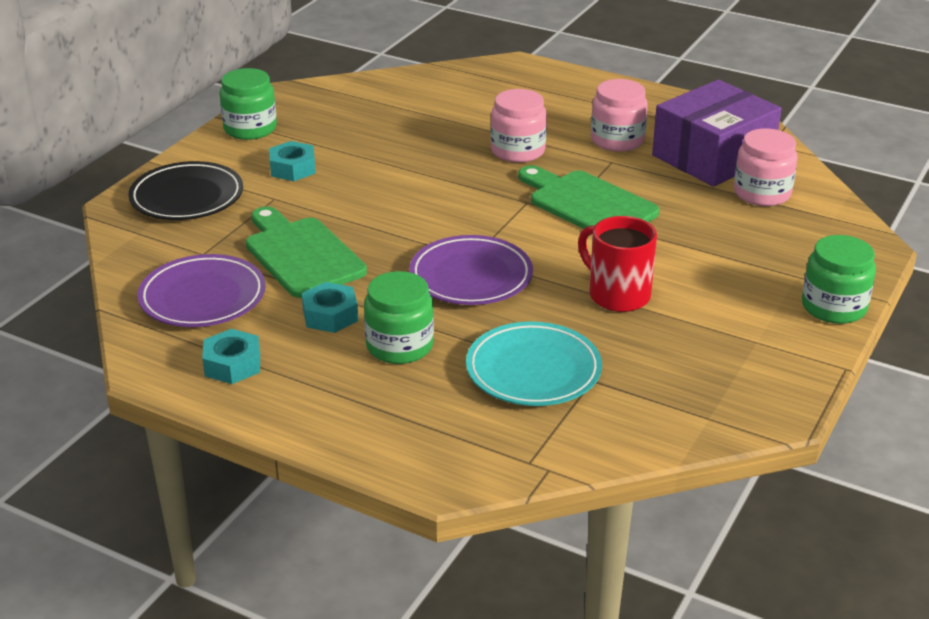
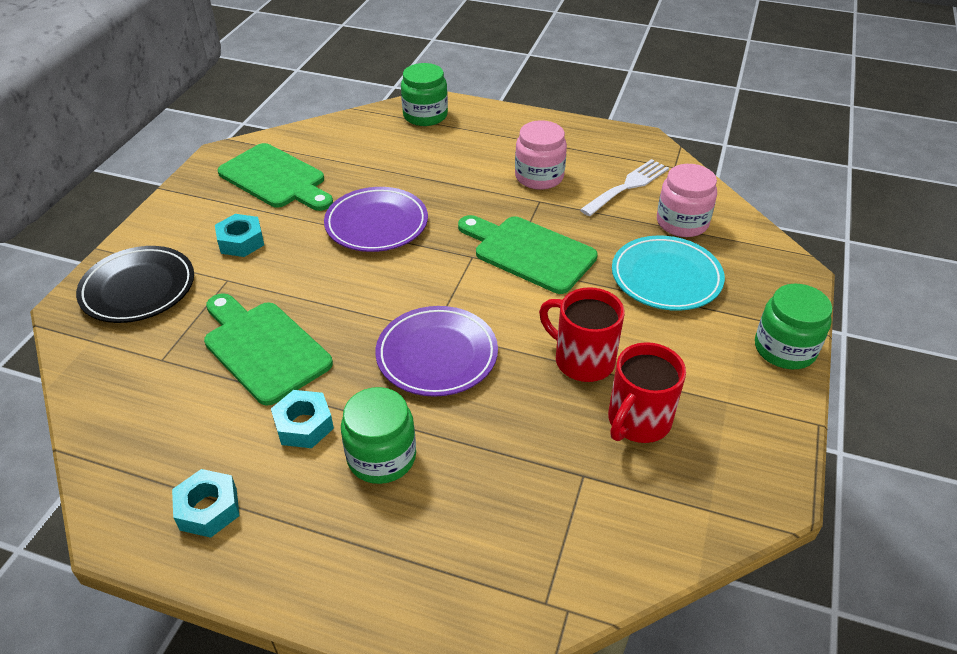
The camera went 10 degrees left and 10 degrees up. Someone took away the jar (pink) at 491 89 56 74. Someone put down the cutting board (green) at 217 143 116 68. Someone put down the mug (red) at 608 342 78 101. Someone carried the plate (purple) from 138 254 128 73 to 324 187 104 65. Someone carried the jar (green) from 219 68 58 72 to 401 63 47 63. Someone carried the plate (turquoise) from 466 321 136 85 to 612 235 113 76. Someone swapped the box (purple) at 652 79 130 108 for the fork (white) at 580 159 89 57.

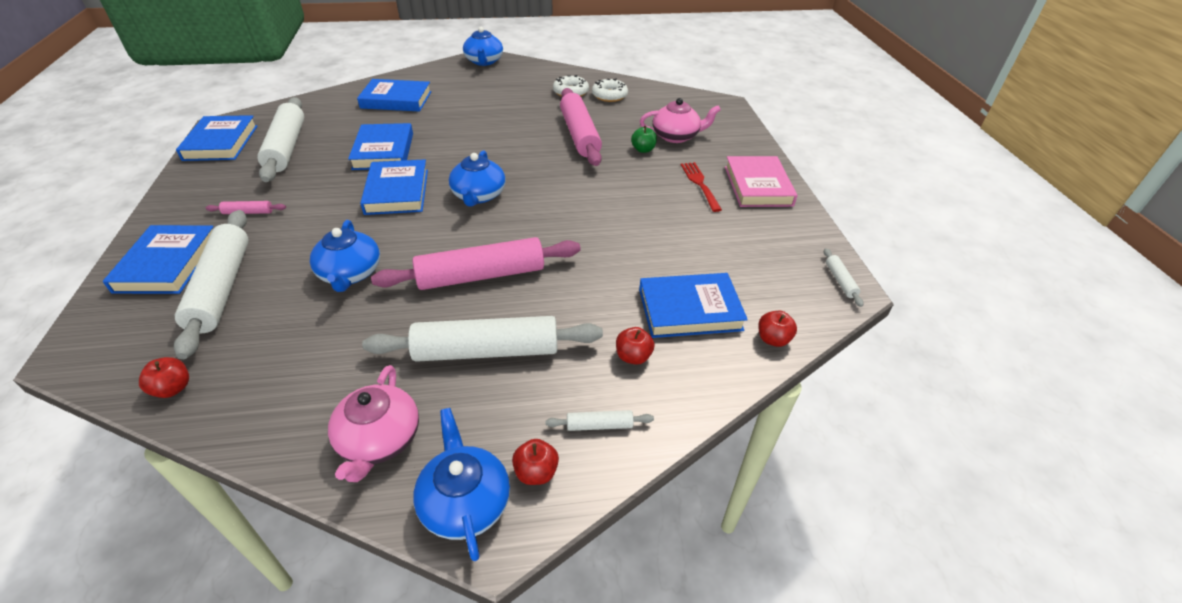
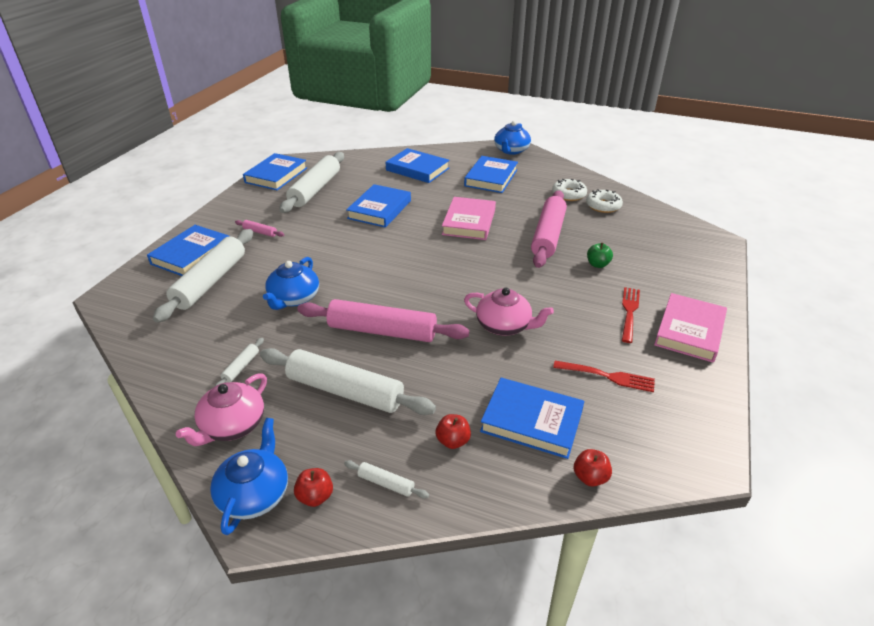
The camera went 30 degrees right and 5 degrees down. Someone took away the apple (red) at 139 357 50 41. Someone took away the teapot (blue) at 449 150 57 57. Someone put down the book (pink) at 442 197 54 43. Someone put down the fork (red) at 553 361 102 31. Someone carried the book (blue) from 360 159 68 56 to 464 156 54 37. Someone carried the teapot (pink) from 640 98 81 45 to 464 288 90 48. Someone carried the rolling pin (white) from 824 248 39 59 to 215 338 49 48.

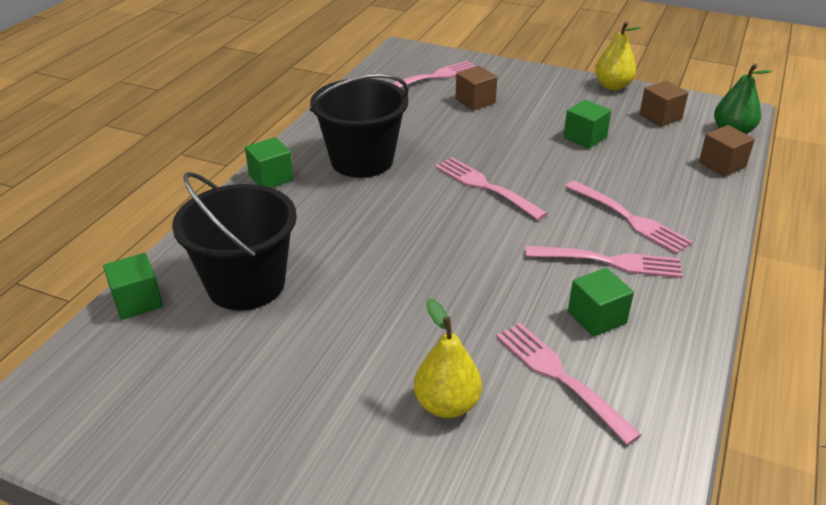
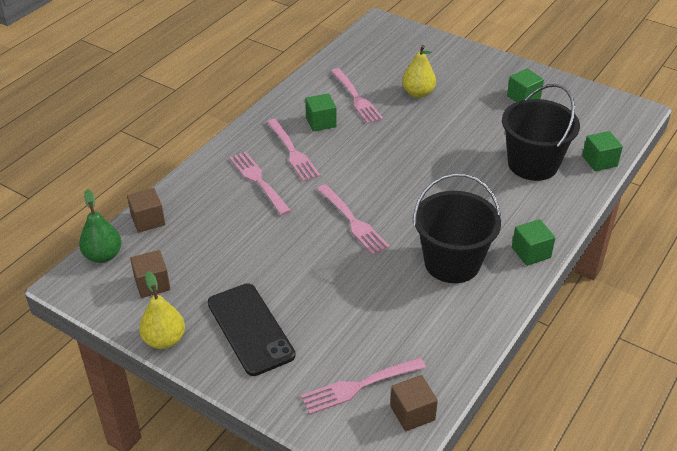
The camera went 170 degrees left and 5 degrees up. Someone put down the phone (black) at 208 283 87 93. Someone carried the cube (brown) from 455 66 42 44 to 390 375 48 56. Someone carried the cube (green) from 563 100 48 49 to 507 69 37 33. Someone rotated the fork (pink) at 526 246 156 32 by 135 degrees counterclockwise.

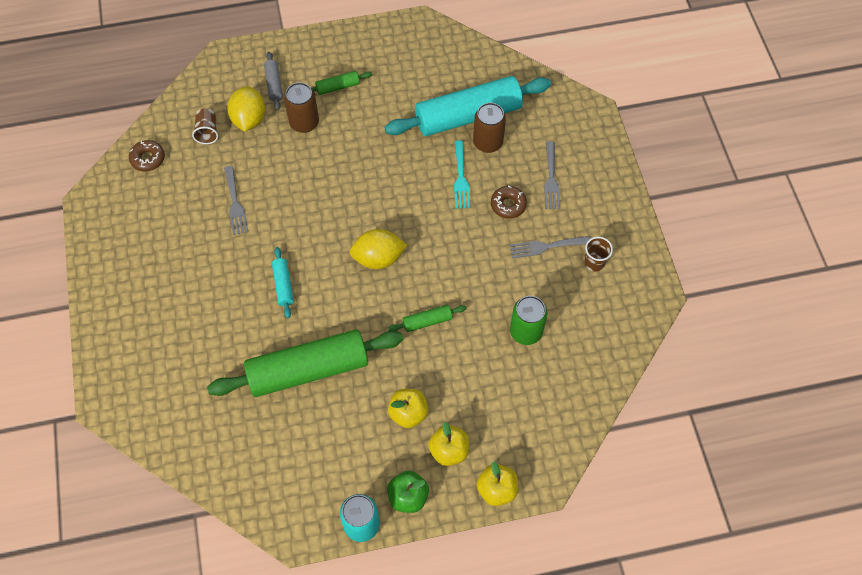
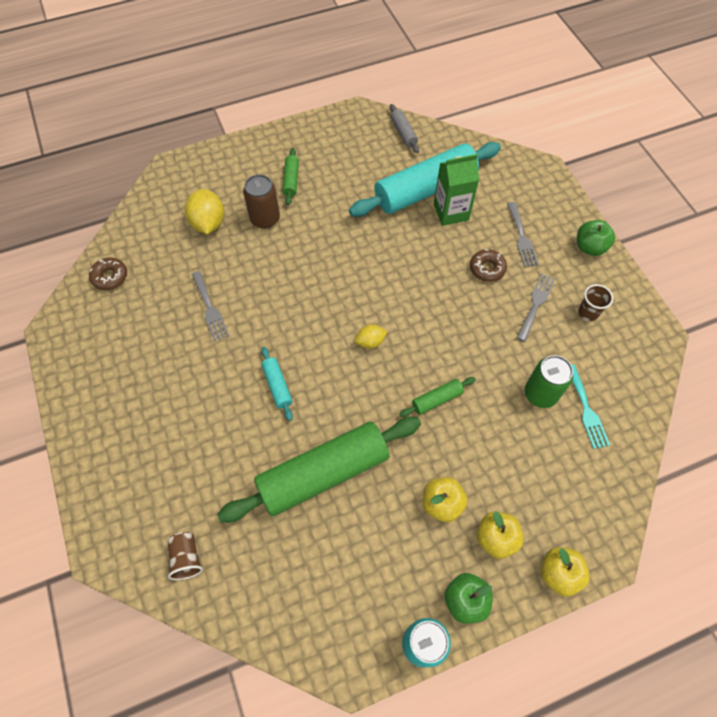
The camera went 10 degrees left and 0 degrees up. Someone put down the apple (green) at 577 220 38 36. Someone carried the cup (brown) from 192 108 26 36 to 168 532 35 48. Someone carried the rolling pin (grey) from 264 52 19 58 to 390 104 29 49. Someone carried the fork (turquoise) from 454 141 16 67 to 572 364 38 85. Someone swapped the can (brown) at 473 103 33 50 for the carton (green) at 434 154 45 72. Someone rotated the rolling pin (green) at 311 71 61 24 by 60 degrees counterclockwise. Someone rotated the fork (grey) at 509 236 81 23 by 135 degrees clockwise. Someone scaled the lemon (yellow) at 350 229 57 40 by 0.57.

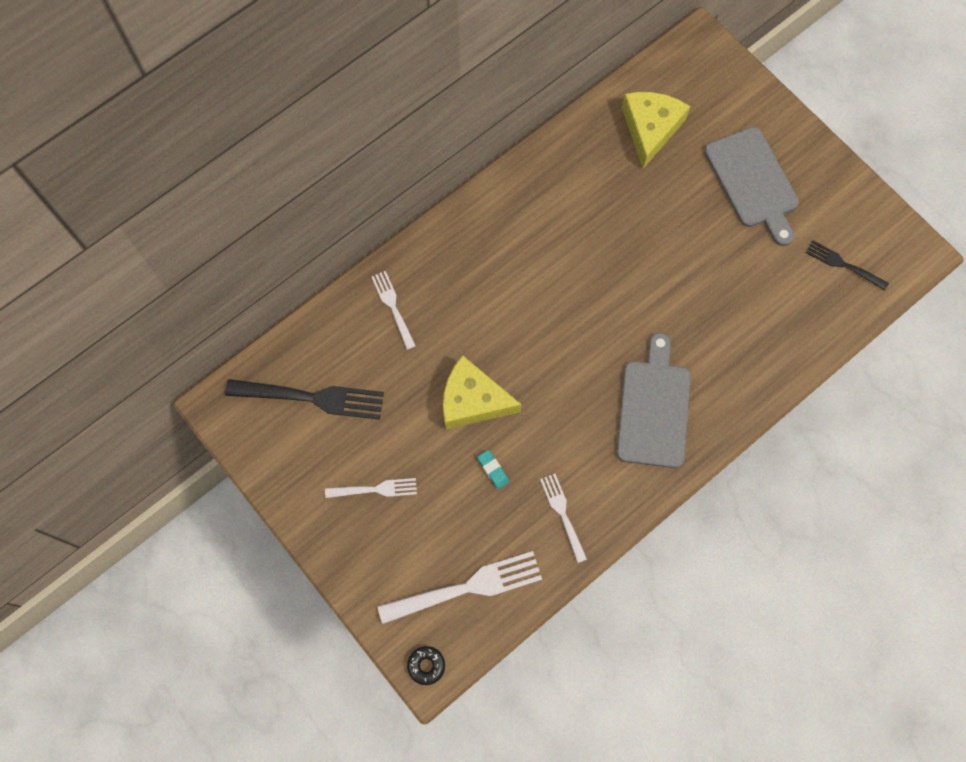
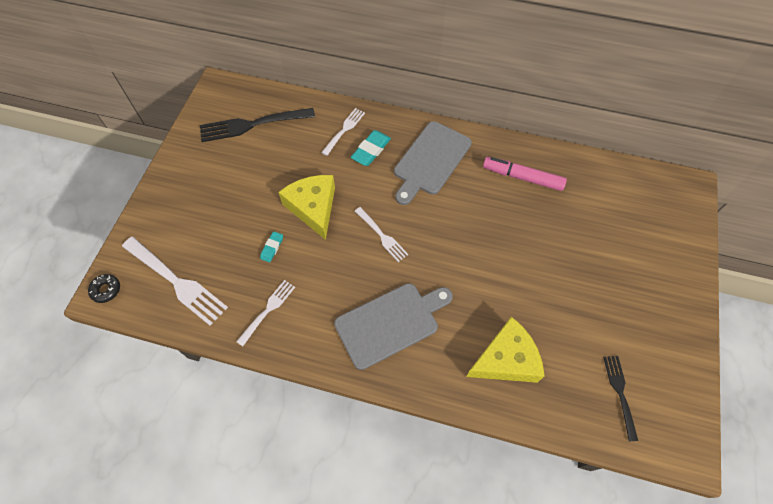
The camera went 55 degrees right and 10 degrees down. Someone put down the eraser (turquoise) at 351 130 40 36. Someone put down the marker (pink) at 483 157 84 34. Someone carried the fork (white) from 325 478 92 20 to 355 207 53 55. Someone carried the cheese (yellow) from 622 92 68 77 to 466 316 78 67. Someone carried the cutting board (grey) from 704 127 95 119 to 394 121 78 84. Someone rotated the fork (black) at 225 379 159 41 by 105 degrees clockwise.

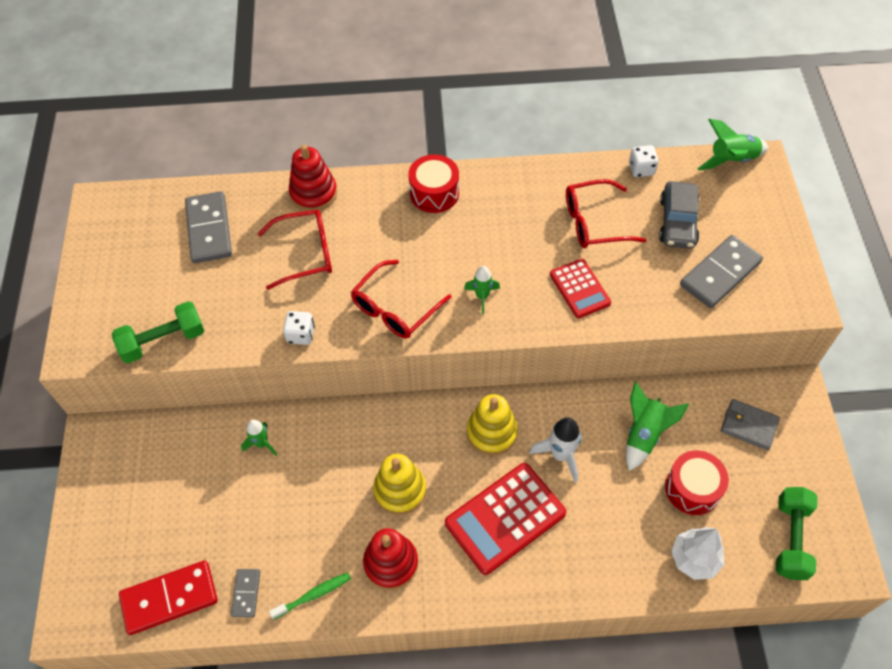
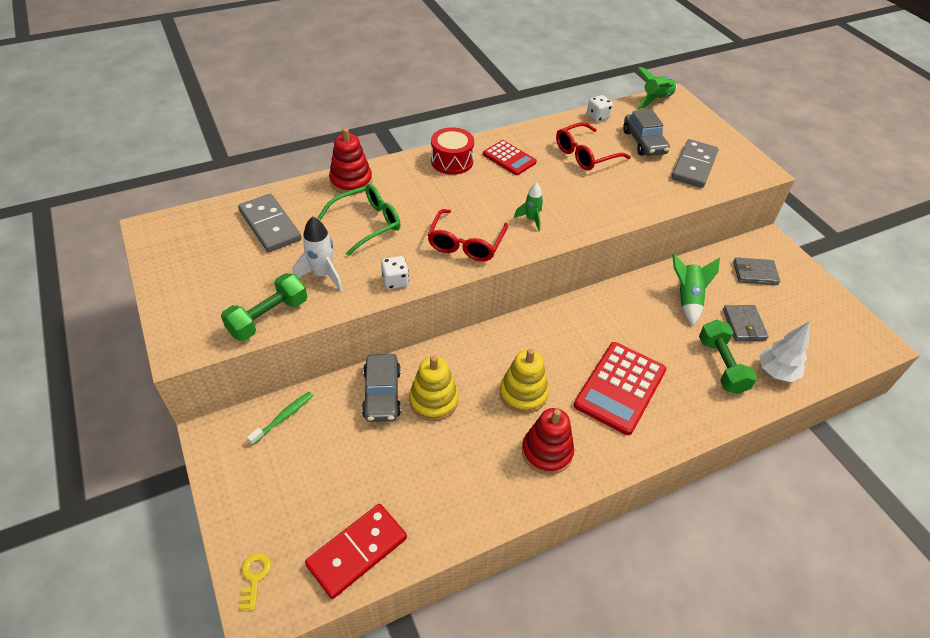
The camera went 25 degrees left and 10 degrees down. Someone took away the domino (grey) at 231 569 29 48. Someone put down the key (yellow) at 239 553 32 57. Someone carried the toothbrush (green) from 269 572 82 48 to 247 392 66 53. Someone carried the stacking toy (yellow) from 467 394 51 62 to 409 356 49 65. Someone carried the rocket (white) from 529 417 52 66 to 292 216 51 75. Someone carried the calculator (red) from 550 259 61 59 to 483 140 54 35. Someone carried the dumbbell (green) from 776 487 41 93 to 699 320 58 74. Someone swapped the rocket (green) at 241 420 36 36 for the car (grey) at 362 354 39 68. Someone swapped the drum (red) at 665 450 64 65 for the wallet (grey) at 723 305 46 36. Someone repainted the glasses (red) at 258 210 74 80, which became the glasses (green) at 317 184 84 72.

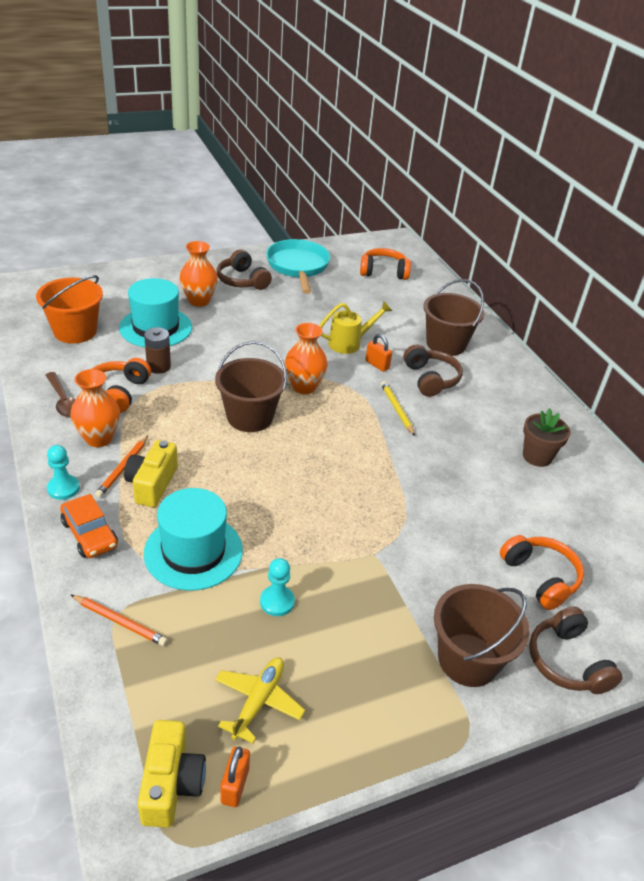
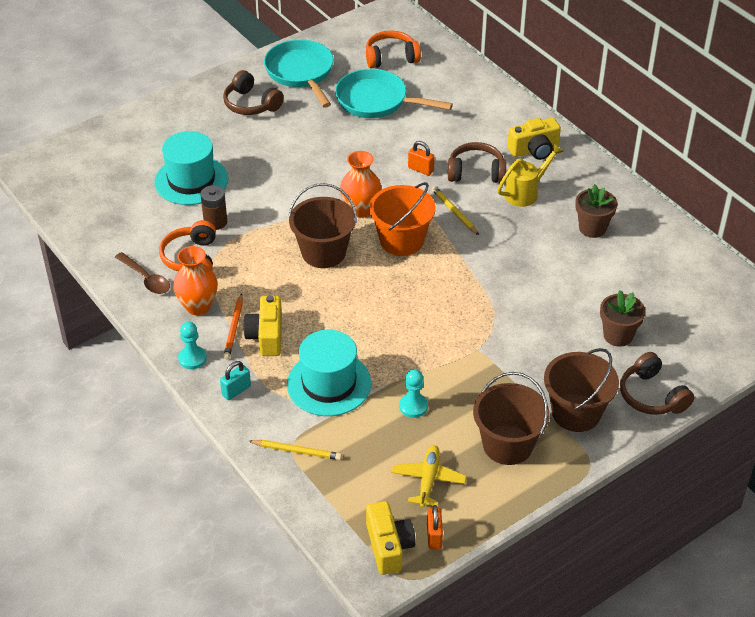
The camera went 10 degrees left and 5 degrees up. Someone took away the vase (orange) at 179 241 39 66. Someone put down the pan (turquoise) at 335 69 118 49. Someone put down the camera (yellow) at 507 118 54 42. Someone carried the bucket (orange) from 36 275 67 69 to 369 182 67 74. Someone carried the watering can (yellow) from 319 301 73 53 to 497 143 67 64. Someone carried the bucket (brown) from 423 279 61 77 to 473 372 77 93. Someone swapped the car (orange) at 60 494 58 64 for the padlock (turquoise) at 220 361 31 39. Someone swapped the headphones (orange) at 500 535 84 75 for the flower pot (brown) at 600 290 46 57. Someone repainted the pencil (orange) at 71 595 97 51, which became the pencil (yellow) at 249 440 93 20. Someone rotated the headphones (brown) at 404 345 59 52 by 60 degrees counterclockwise.

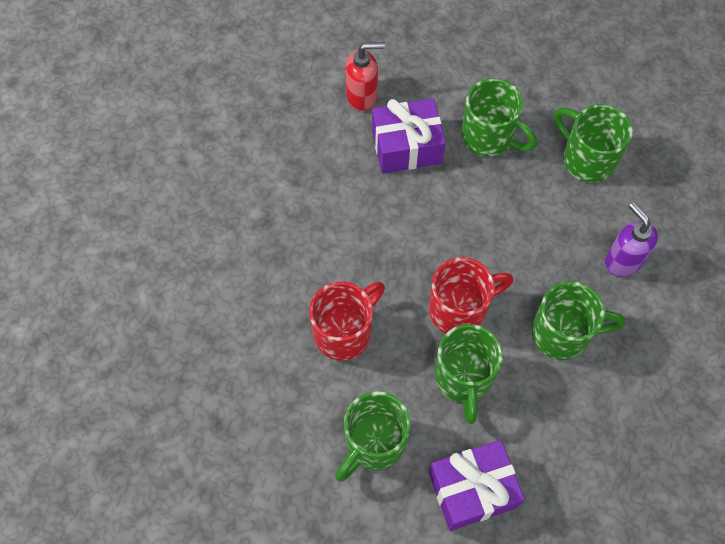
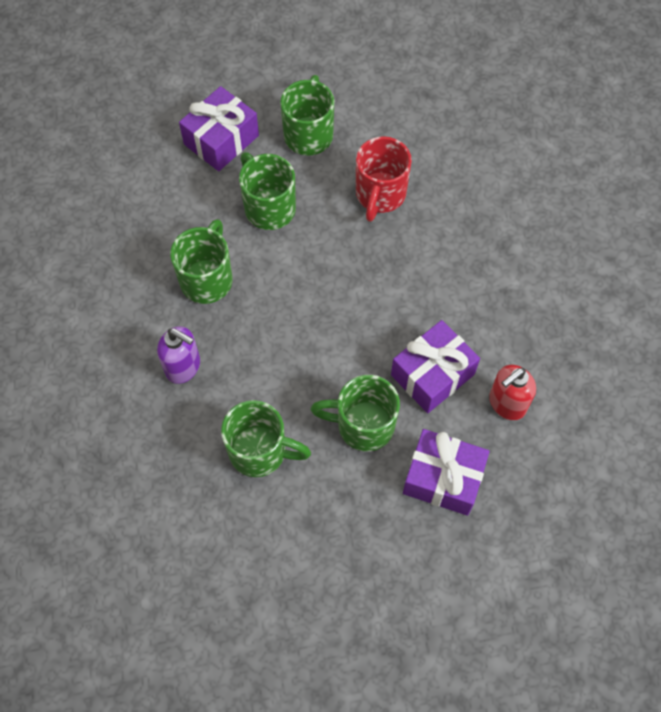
The camera went 150 degrees right and 0 degrees up. Someone took away the mug (red) at 429 257 84 76. Someone put down the gift (purple) at 403 429 87 87. Someone rotated the mug (green) at 532 281 93 79 by 135 degrees clockwise.

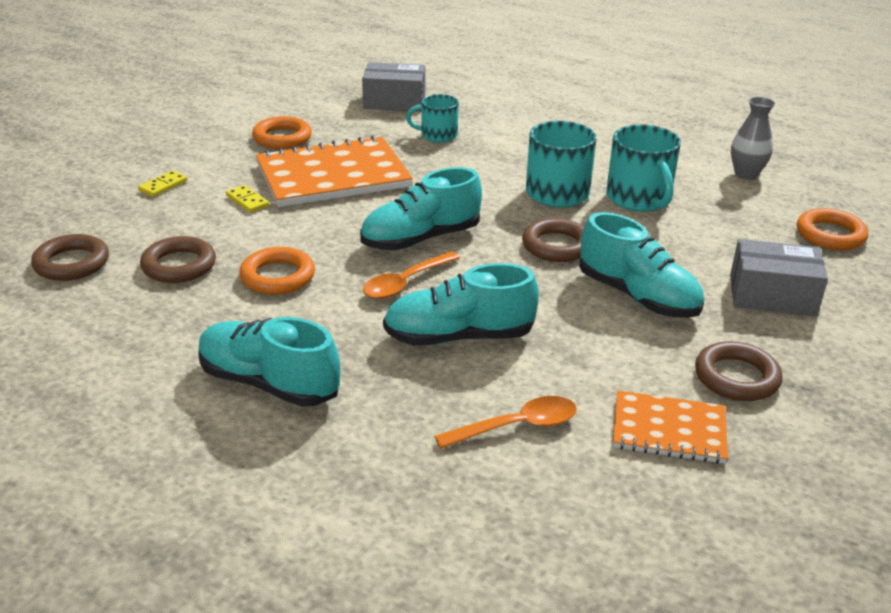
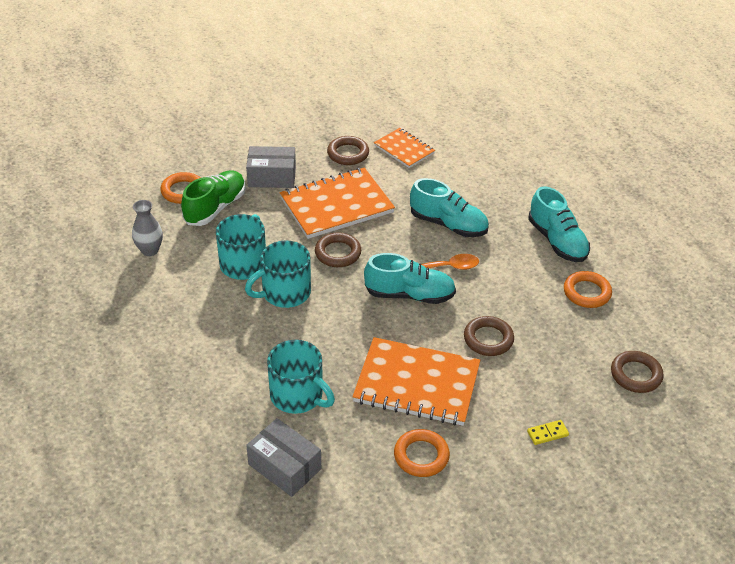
The camera went 145 degrees left and 10 degrees up. Someone took away the domino (yellow) at 226 185 43 28. Someone took away the spoon (orange) at 434 396 143 53. Someone put down the shoe (green) at 181 170 65 56. Someone carried the ring (brown) from 140 236 76 47 to 464 316 50 40. Someone carried the ring (orange) from 239 247 76 48 to 564 271 48 37. Someone swapped the shoe (turquoise) at 579 212 125 106 for the notebook (orange) at 280 167 115 72. Someone rotated the box (grey) at 730 239 98 77 by 45 degrees counterclockwise. Someone scaled the mug (turquoise) at 406 94 53 49 by 1.59.

